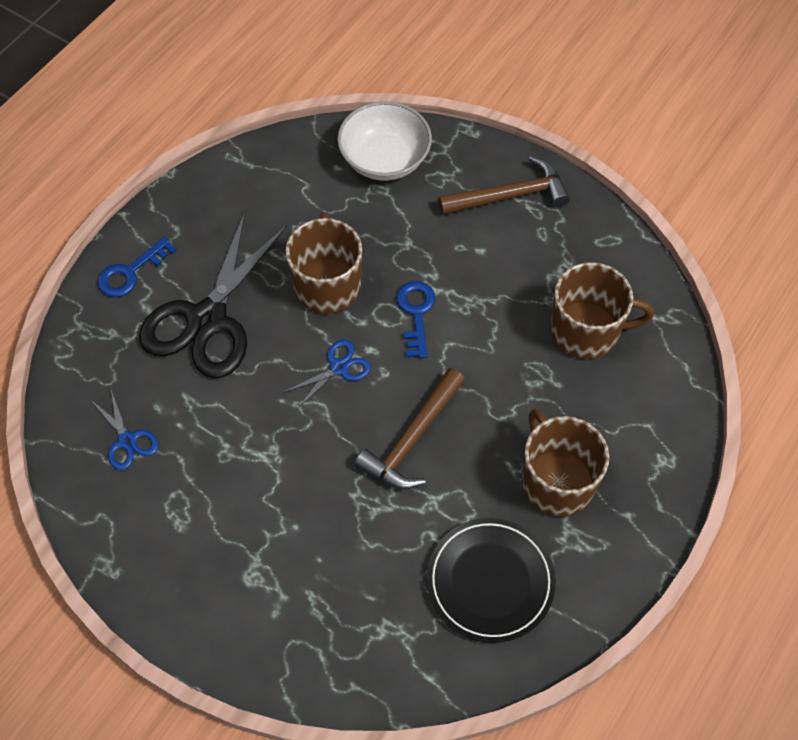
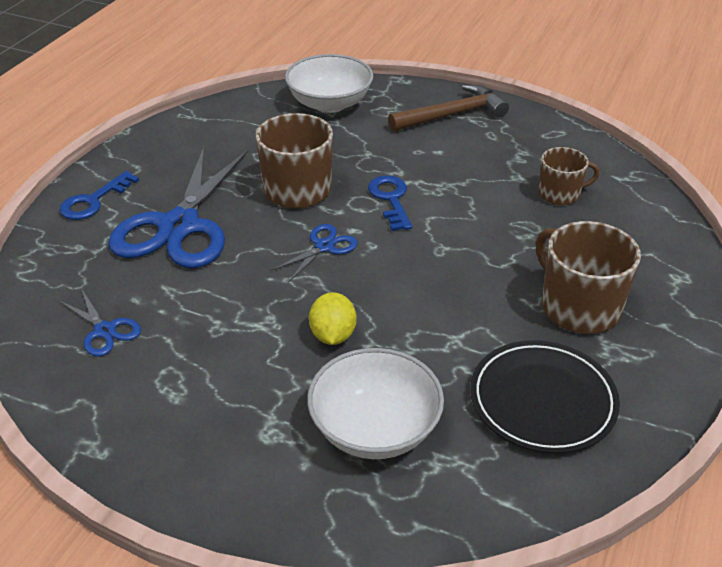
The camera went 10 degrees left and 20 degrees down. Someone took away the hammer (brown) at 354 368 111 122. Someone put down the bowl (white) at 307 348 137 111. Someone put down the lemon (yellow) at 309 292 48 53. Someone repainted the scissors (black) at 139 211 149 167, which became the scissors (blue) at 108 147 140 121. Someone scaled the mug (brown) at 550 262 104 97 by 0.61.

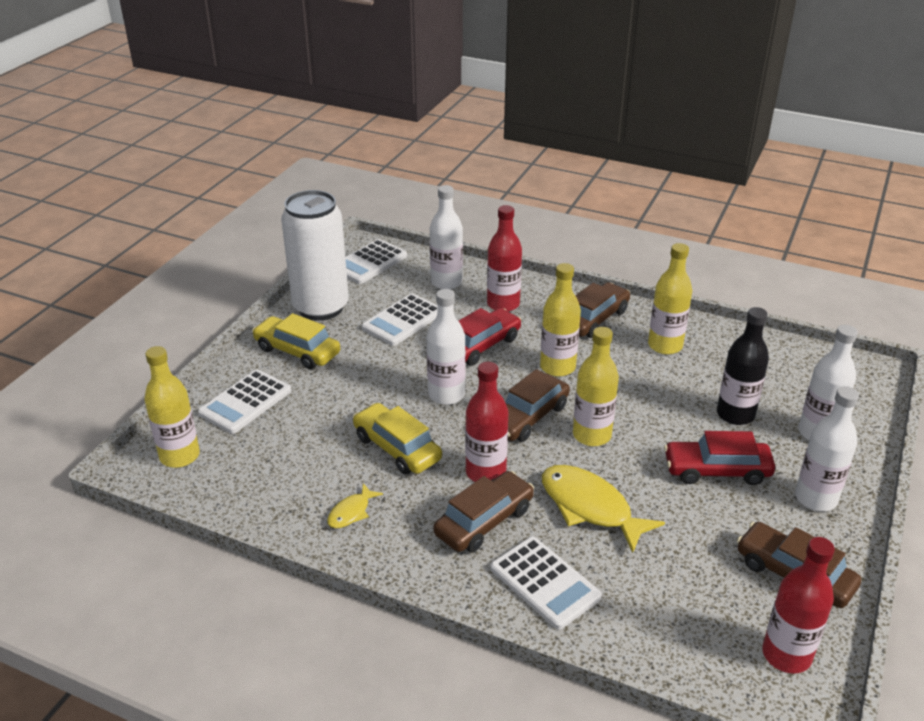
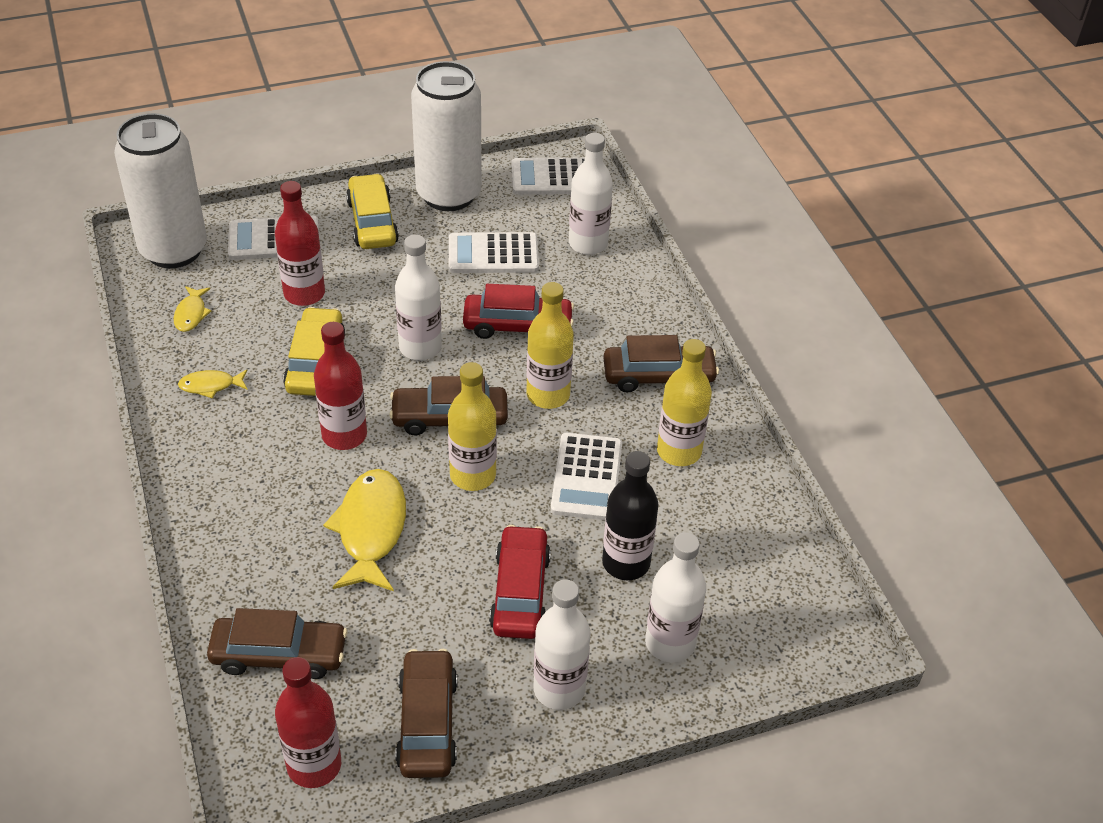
The camera went 45 degrees right and 10 degrees up. Someone put down the fish (yellow) at 174 286 38 46. Someone carried the car (brown) from 433 471 101 81 to 207 608 141 71. Someone carried the bottle (red) from 487 205 35 107 to 275 181 50 125. Someone carried the calculator (white) from 490 536 112 94 to 550 433 72 87. Someone swapped the bottle (yellow) at 144 346 56 122 for the can (white) at 114 113 93 155. Someone rotated the car (red) at 664 431 111 54 by 45 degrees clockwise.

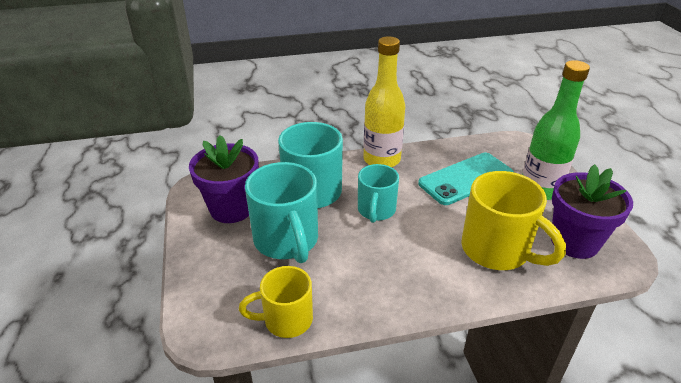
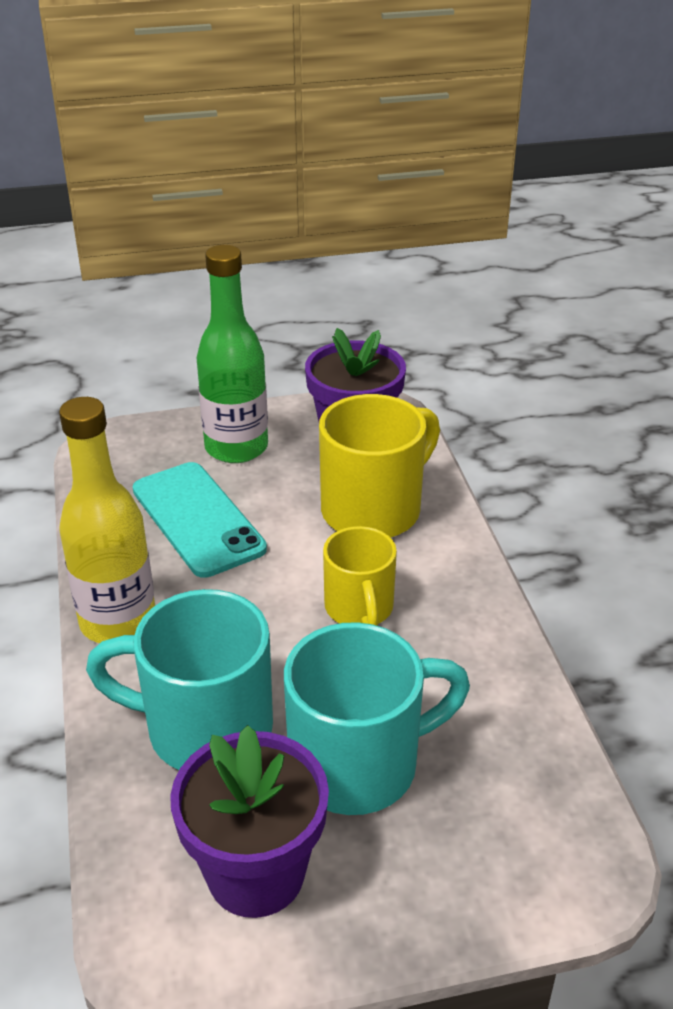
The camera went 90 degrees left and 0 degrees up. Someone took away the mug (turquoise) at 358 164 41 59. Someone carried the mug (yellow) from 239 266 74 72 to 323 526 74 100.

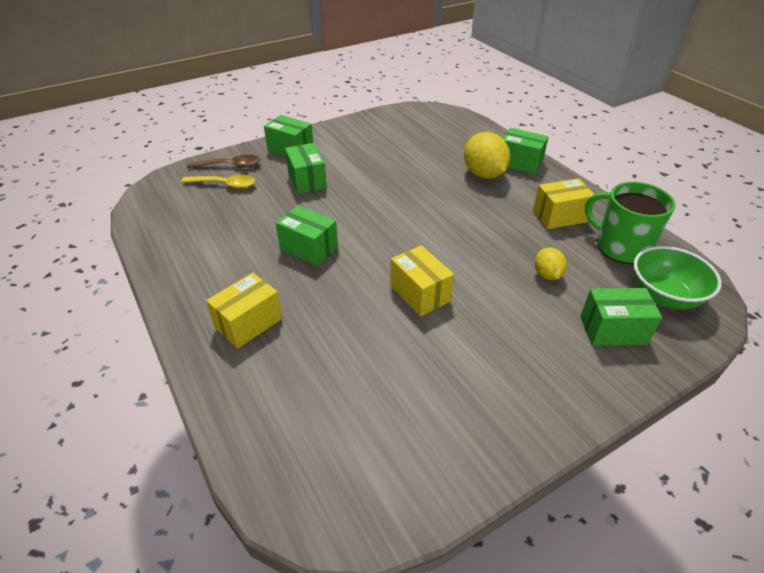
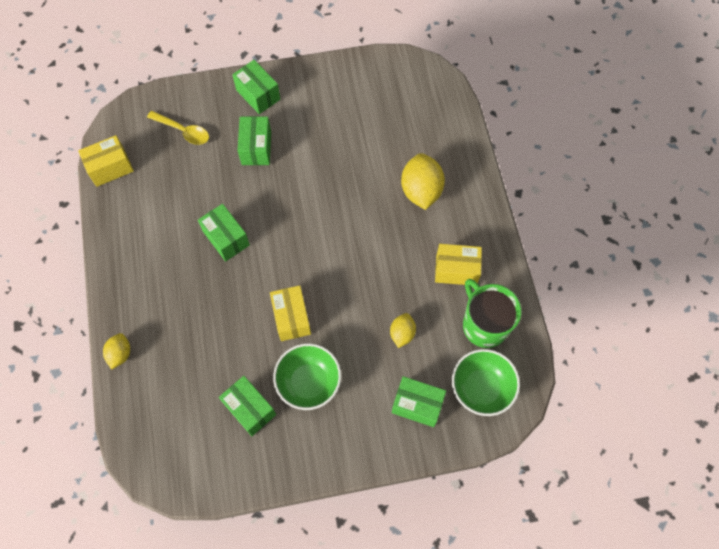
The camera went 20 degrees right and 25 degrees up. Someone took away the spoon (brown) at 187 155 73 13. Someone put down the lemon (yellow) at 103 333 27 37. Someone put down the bowl (green) at 273 343 68 67. Someone carried the box (yellow) from 206 273 76 75 to 78 135 56 52. Someone carried the box (green) from 502 128 47 46 to 219 376 57 60.

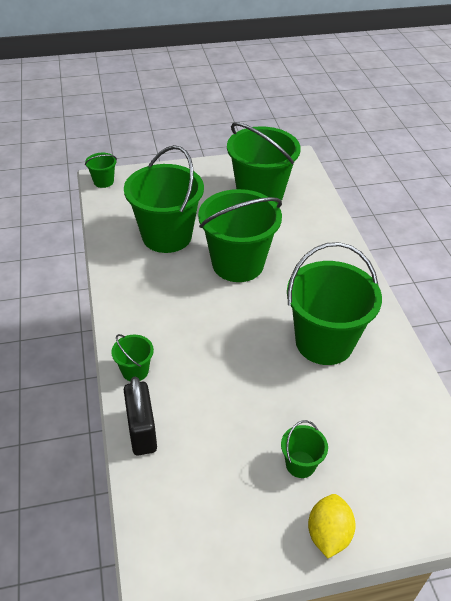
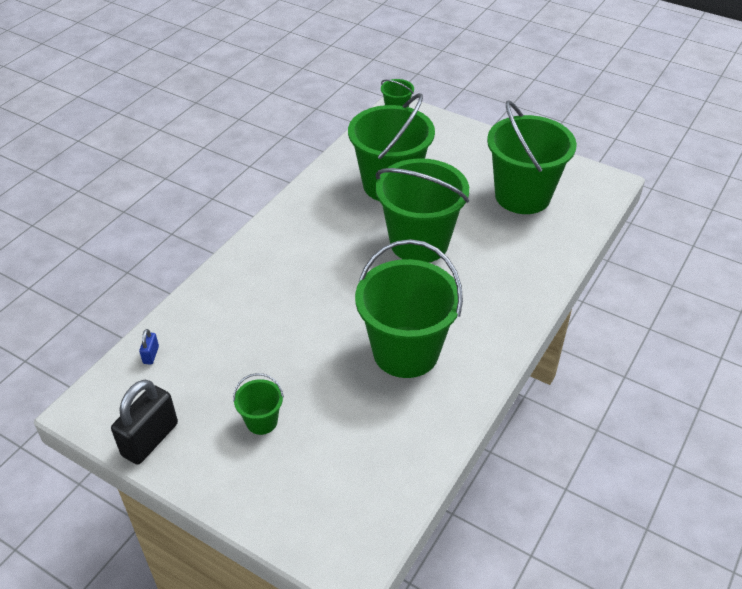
The camera went 45 degrees right and 0 degrees up. Someone took away the bucket (green) at 111 334 43 47. Someone took away the lemon (yellow) at 308 494 48 64. Someone put down the padlock (blue) at 139 329 20 35. Someone carried the padlock (black) from 124 376 33 80 to 111 380 67 85.

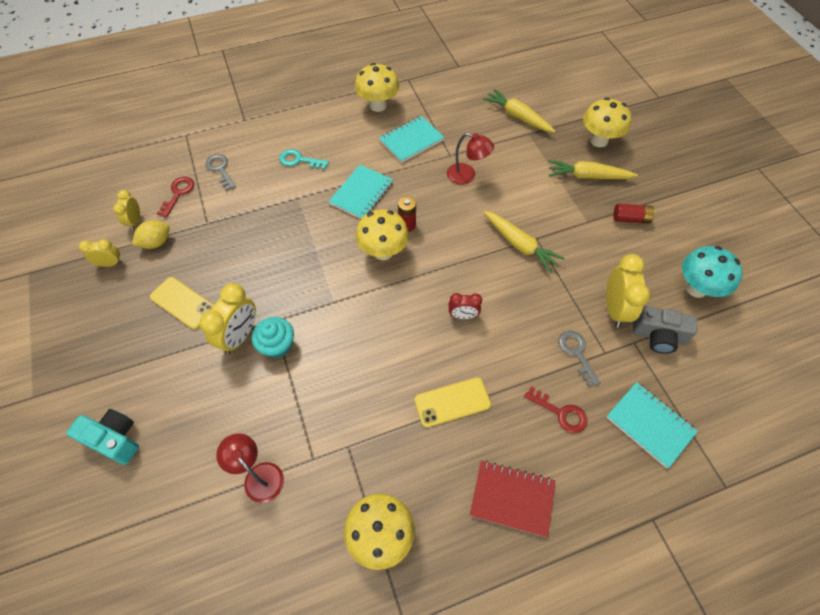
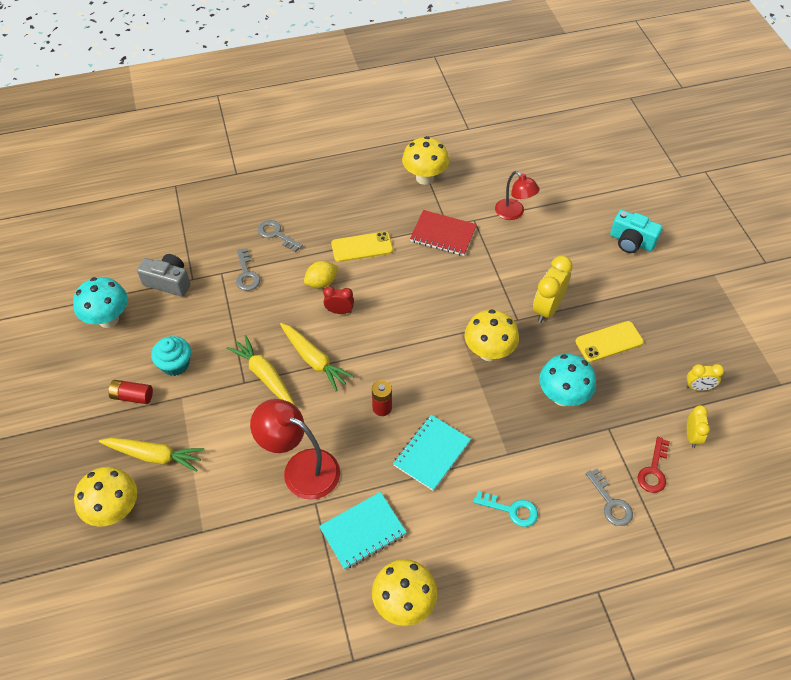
The camera went 175 degrees left and 5 degrees down. Someone took away the clock (yellow) at 606 254 44 74. Someone took away the notebook (turquoise) at 607 382 91 86. Someone put down the mushroom (turquoise) at 539 354 57 52. Someone carried the lemon (yellow) from 132 220 38 29 to 304 261 34 28. Someone carried the cupcake (turquoise) from 252 317 42 42 to 151 336 40 40. Someone carried the mushroom (yellow) from 356 209 53 51 to 464 309 55 52. Someone carried the notebook (red) from 470 461 86 76 to 410 210 67 46. Someone carried the carrot (yellow) from 483 89 72 44 to 280 323 74 68. Someone repainted the key (red) at 524 386 64 47, which became the key (grey) at 258 220 45 32. Someone rotated the phone (yellow) at 150 277 64 52 by 60 degrees counterclockwise. Someone scaled the lamp (red) at 447 133 47 52 by 1.56.

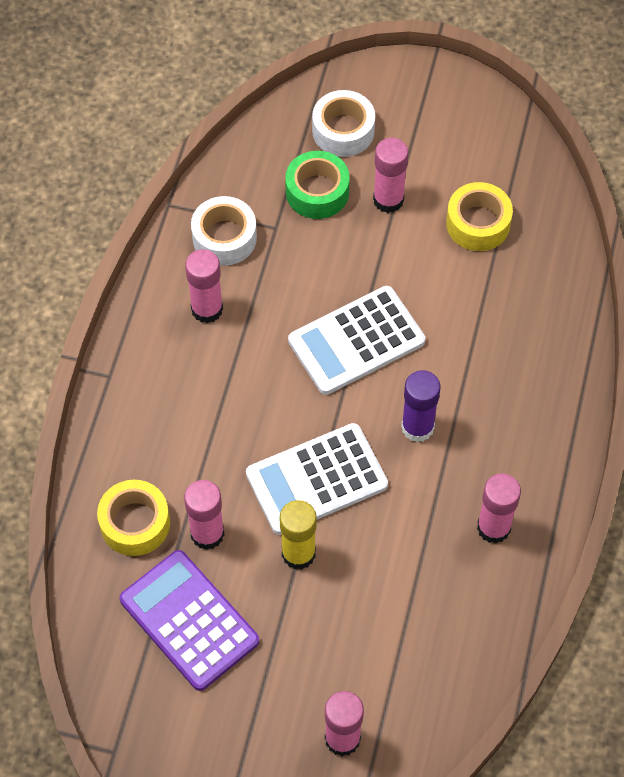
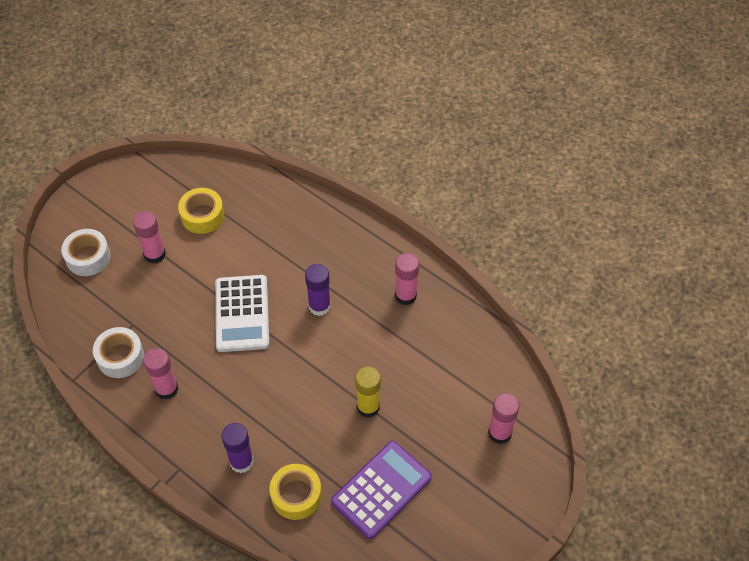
The camera went 65 degrees left and 5 degrees down. Someone took away the glue stick (pink) at 184 480 41 70. Someone took away the calculator (white) at 246 423 142 112. Someone took away the tape (green) at 285 151 65 68. Someone put down the glue stick (purple) at 222 423 32 50. Someone rotated the calculator (purple) at 119 550 140 141 by 150 degrees clockwise.

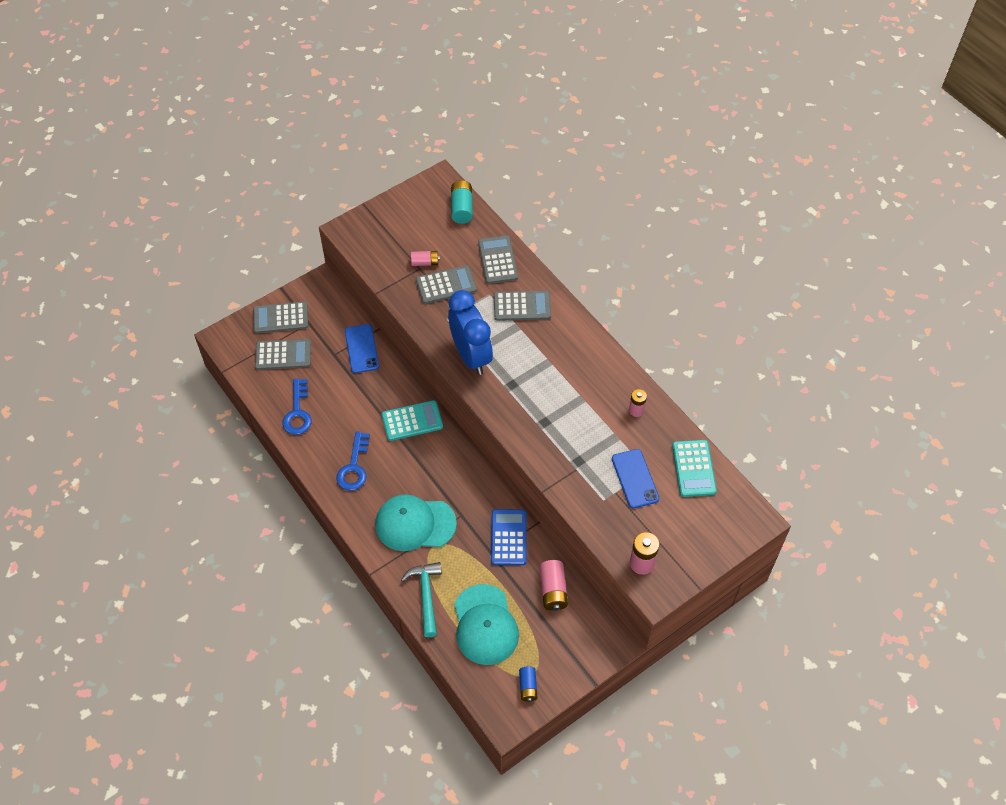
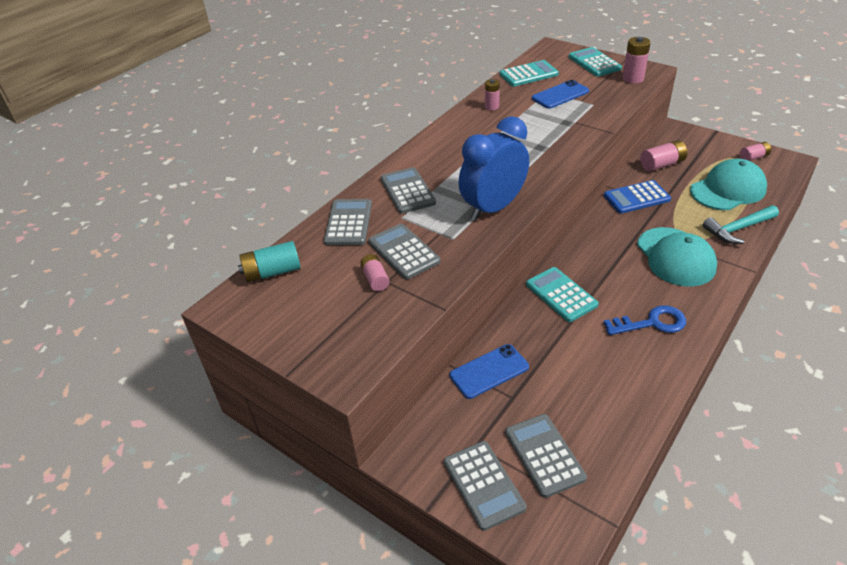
The camera went 105 degrees left and 15 degrees down. Someone took away the key (blue) at 282 379 30 56. Someone put down the calculator (turquoise) at 569 47 53 30. Someone repainted the battery (blue) at 519 666 19 36, which became the battery (pink) at 740 142 31 19. Someone rotated the calculator (grey) at 478 235 40 49 by 120 degrees clockwise.

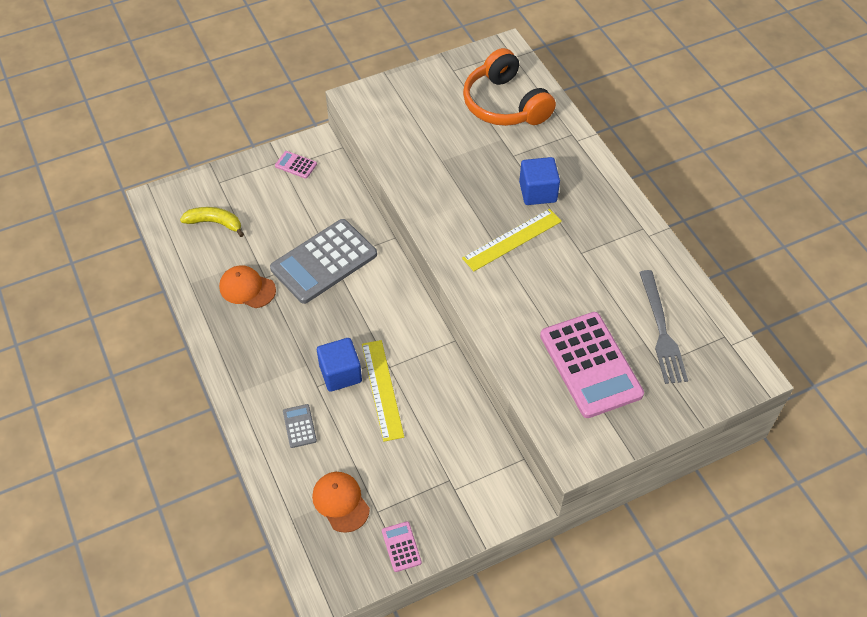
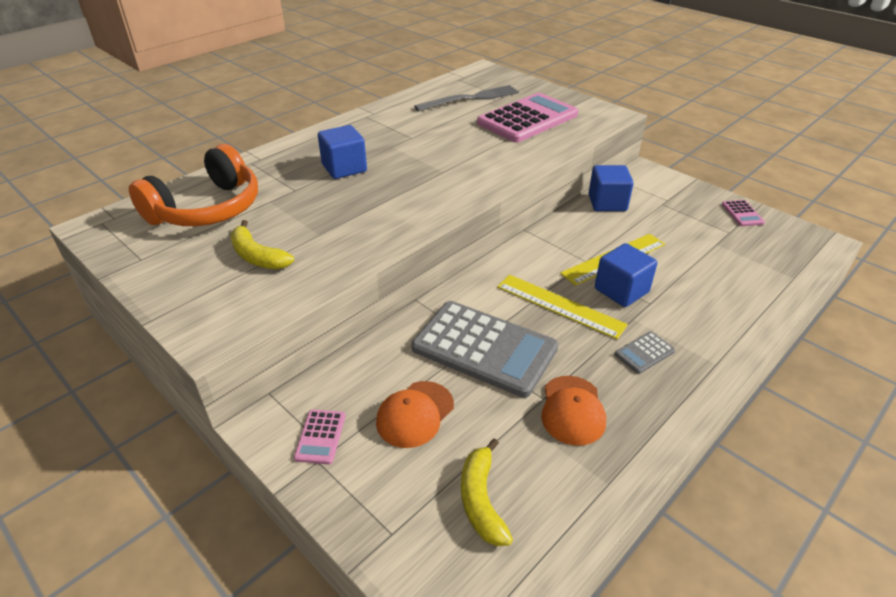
The camera went 110 degrees left and 15 degrees down. Someone put down the banana (yellow) at 230 220 64 49. Someone put down the cube (blue) at 589 165 45 46. Someone carried the calculator (grey) from 283 404 34 44 to 614 332 61 42. Someone carried the cap (orange) from 312 472 58 61 to 376 381 78 67. Someone carried the ruler (yellow) from 462 209 100 62 to 497 275 131 64. Someone rotated the calculator (pink) at 382 521 40 51 by 60 degrees counterclockwise.

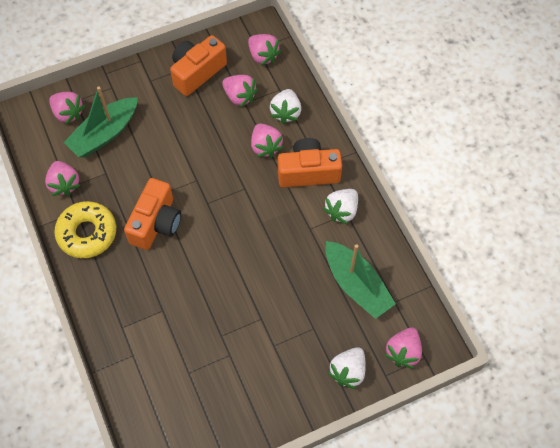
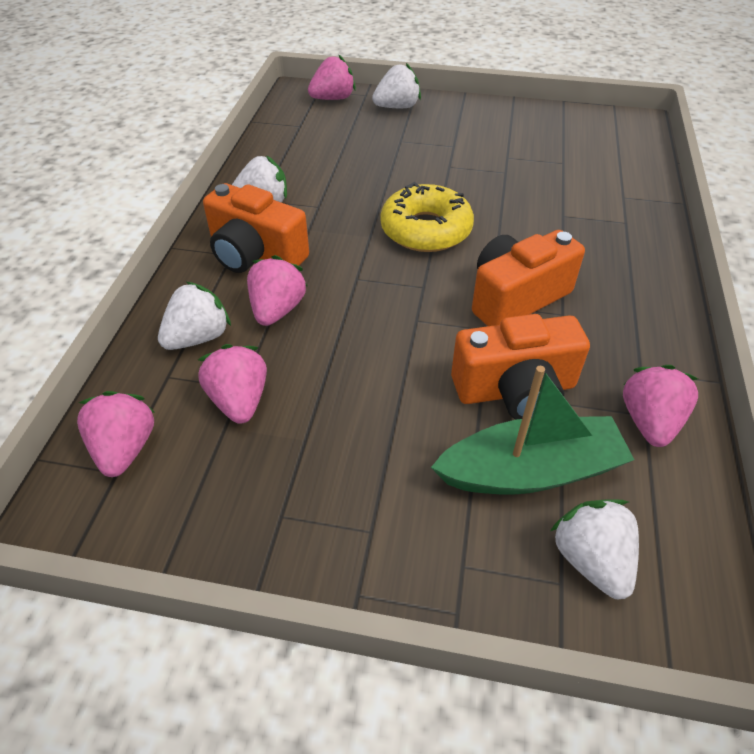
The camera went 145 degrees left and 15 degrees down. Someone took away the boat (green) at 326 241 70 78. Someone carried the donut (yellow) from 54 201 62 57 to 380 182 94 70. Someone carried the camera (orange) from 170 35 57 61 to 451 314 139 106. Someone repainted the strawberry (pink) at 49 92 36 33, which became the strawberry (white) at 551 500 88 100.

